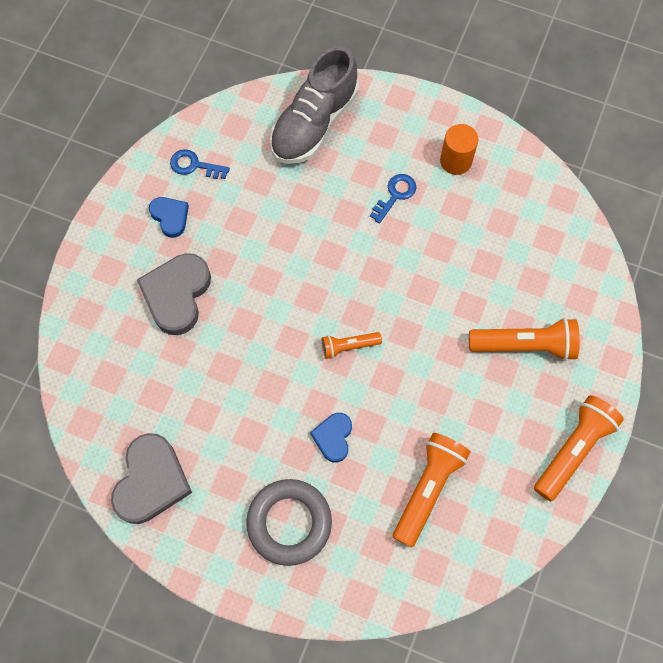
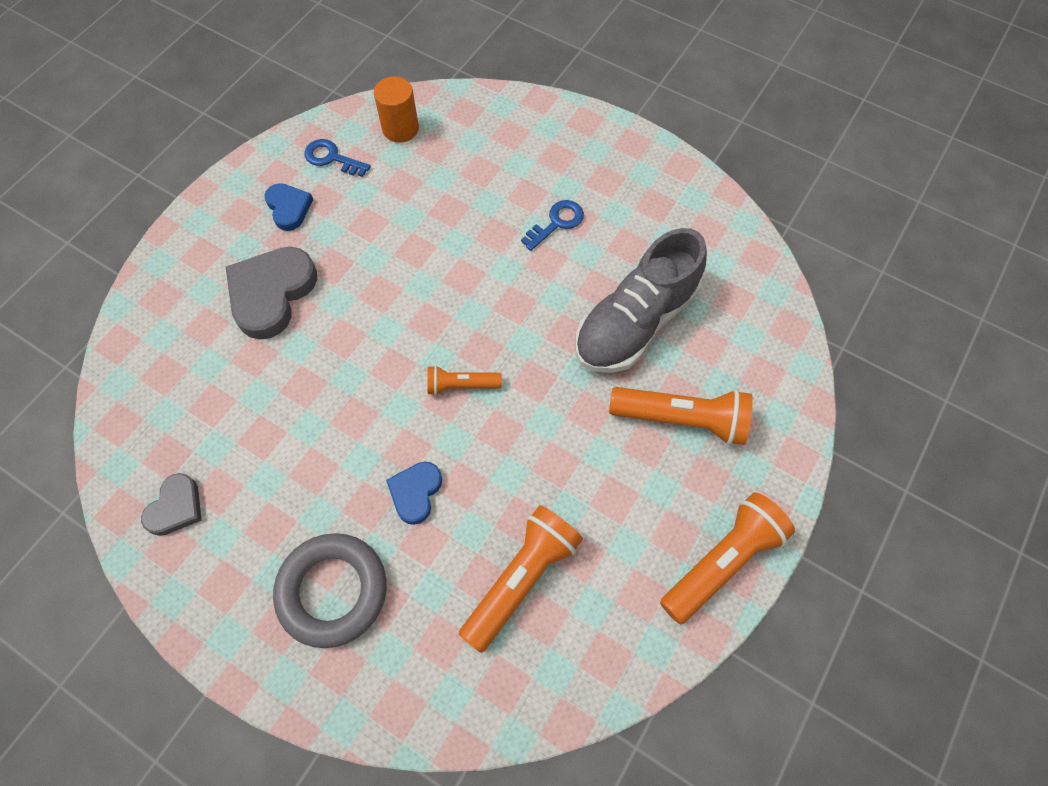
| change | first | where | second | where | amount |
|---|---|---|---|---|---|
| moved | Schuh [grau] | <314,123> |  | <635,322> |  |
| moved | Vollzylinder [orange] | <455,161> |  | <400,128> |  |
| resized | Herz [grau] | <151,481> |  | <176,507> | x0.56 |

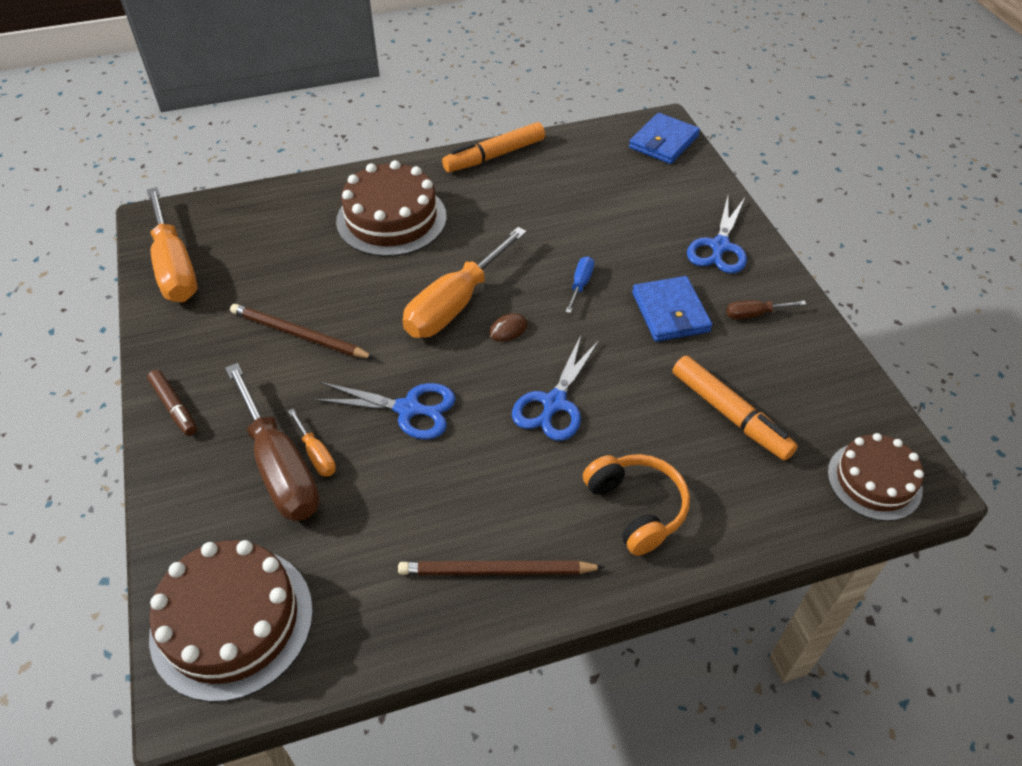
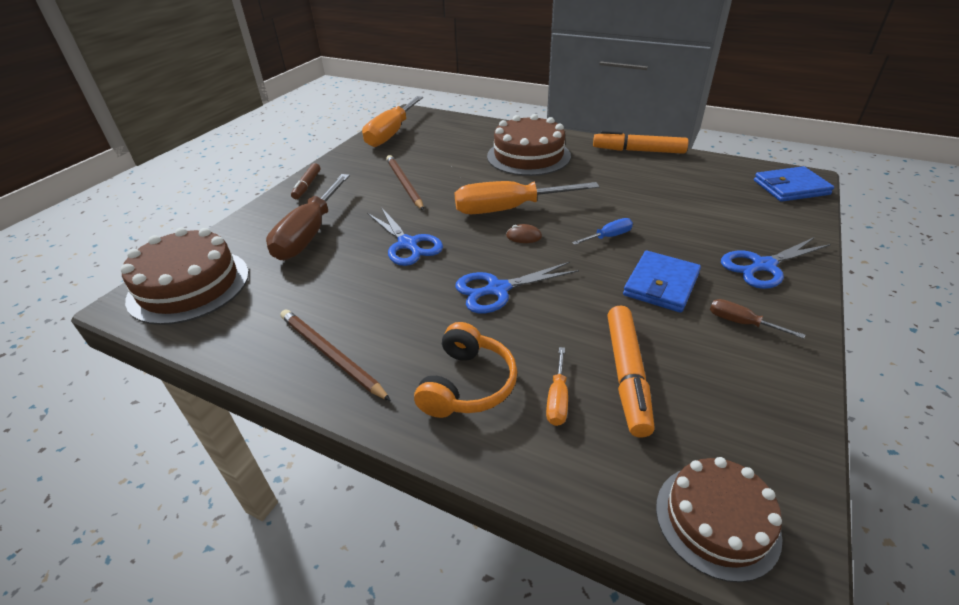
| change | first | where | second | where | amount |
|---|---|---|---|---|---|
| moved | Schraubenzieher [orange] | <316,454> |  | <557,399> |  |

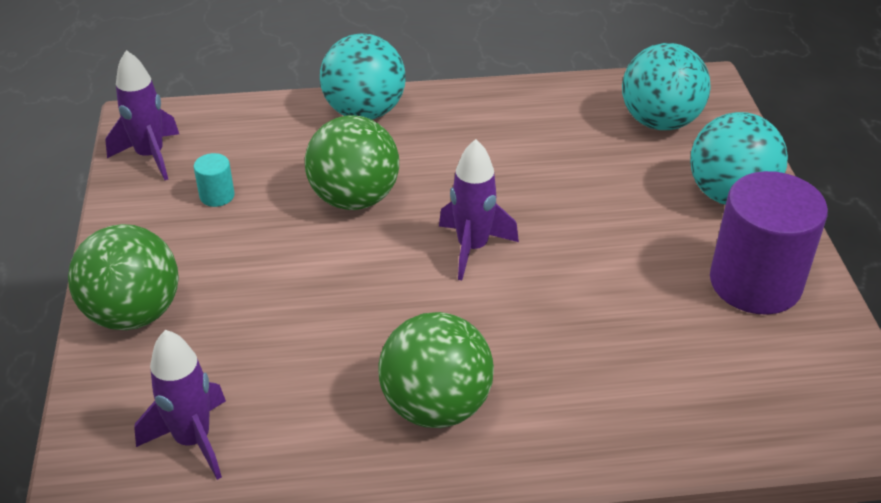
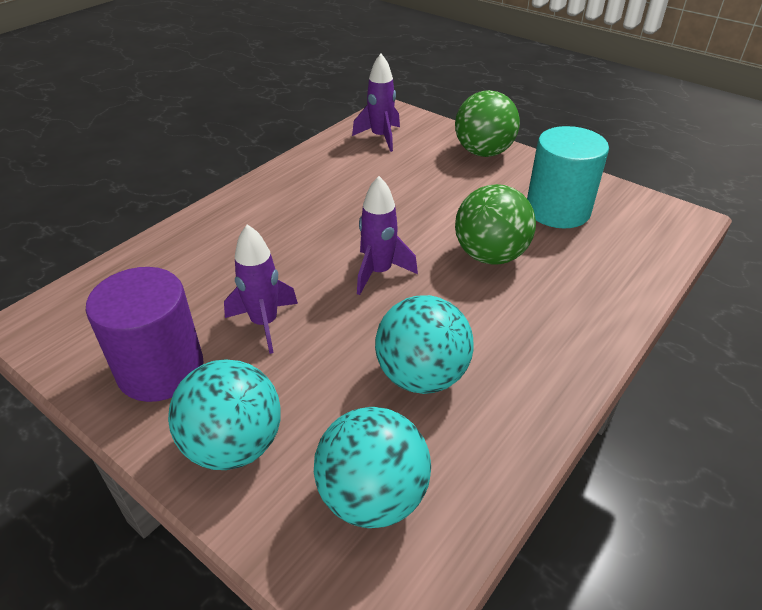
| change | first | where | second | where | amount |
|---|---|---|---|---|---|
| moved | Ball [türkis] | <364,112> |  | <421,376> |  |
| moved | Rakete [lila] | <150,156> |  | <264,323> |  |
| resized | Vollzylinder [türkis] | <217,196> |  | <557,210> | x2.41 |
| removed | Ball [grün] | <436,406> |  |  |  |

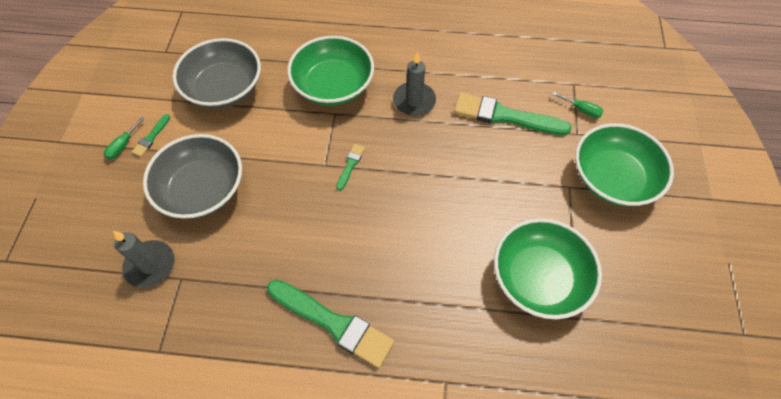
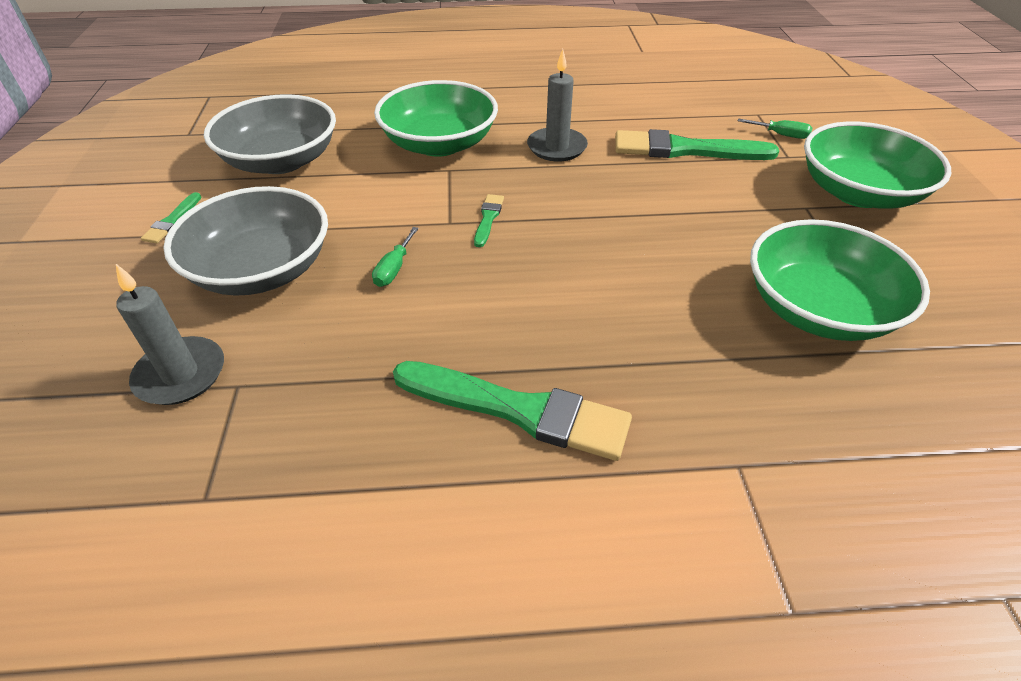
| change | first | where | second | where | amount |
|---|---|---|---|---|---|
| moved | Schraubenzieher [grün] | <123,145> |  | <394,269> |  |

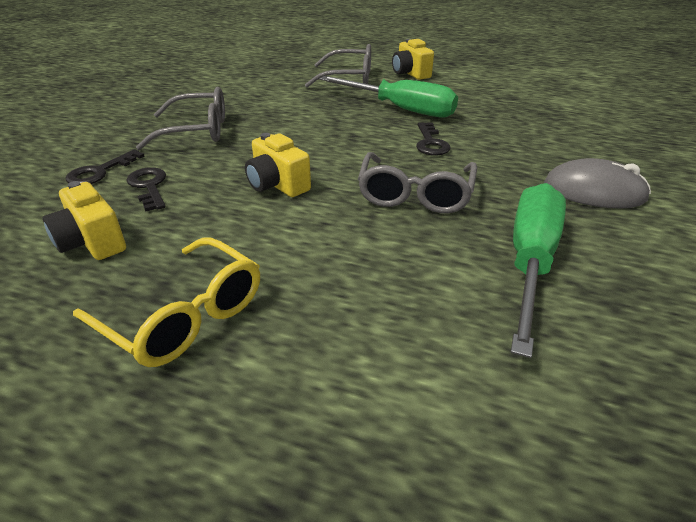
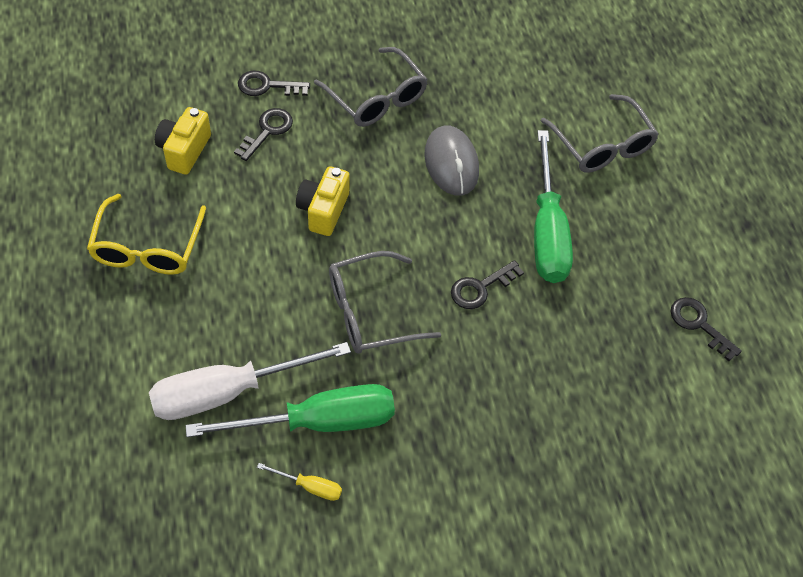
| change | first | where | second | where | amount |
|---|---|---|---|---|---|
| removed | Kamera [gelb] | <410,74> |  |  |  |
| moved | Computermaus [grau] | <594,191> |  | <451,163> |  |
| added |  |  | Schlüssel [schwarz] | <699,324> |  |
| added |  |  | Schraubenzieher [weiß] | <228,392> |  |
| added |  |  | Schraubenzieher [gelb] | <310,486> |  |

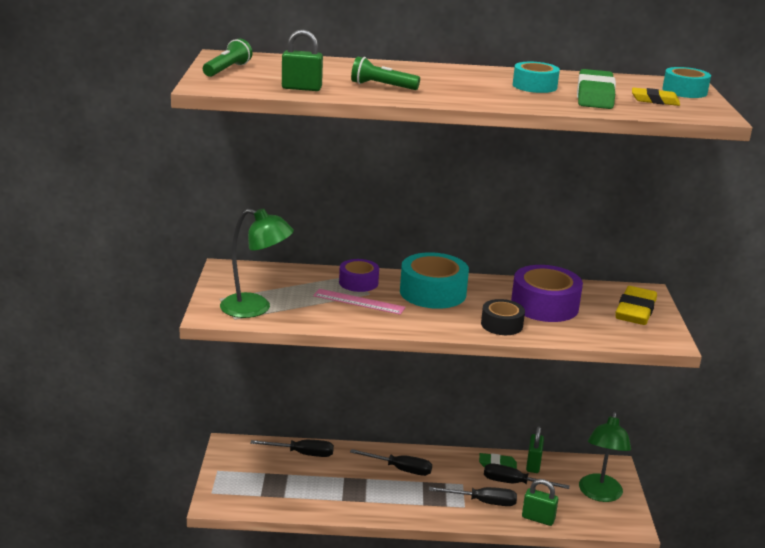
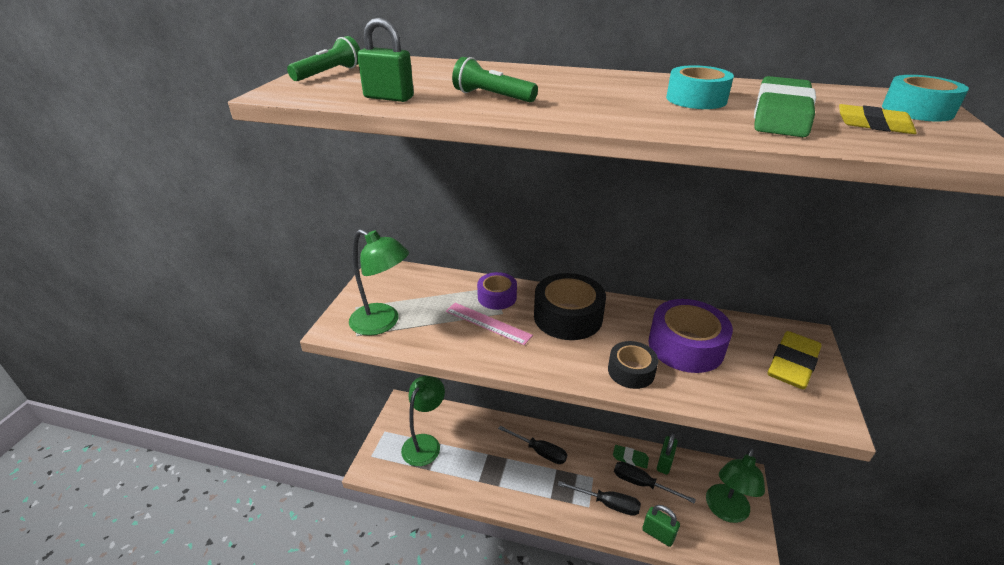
| change | first | where | second | where | amount |
|---|---|---|---|---|---|
| recoloured | Klebeband [türkis] | <433,292> | Klebeband [schwarz] | <568,317> |  |
| removed | Schraubenzieher [schwarz] | <302,454> |  |  |  |
| added |  |  | Lampe [grün] | <425,443> |  |

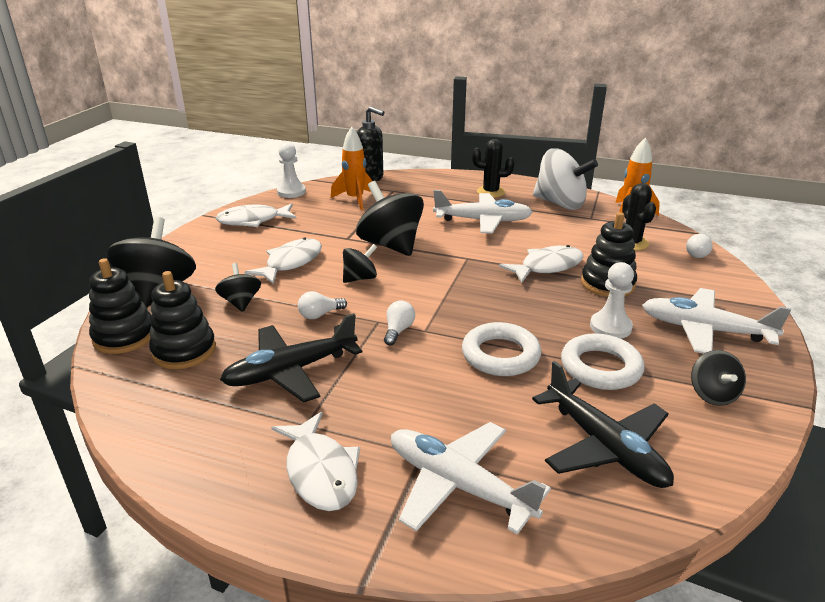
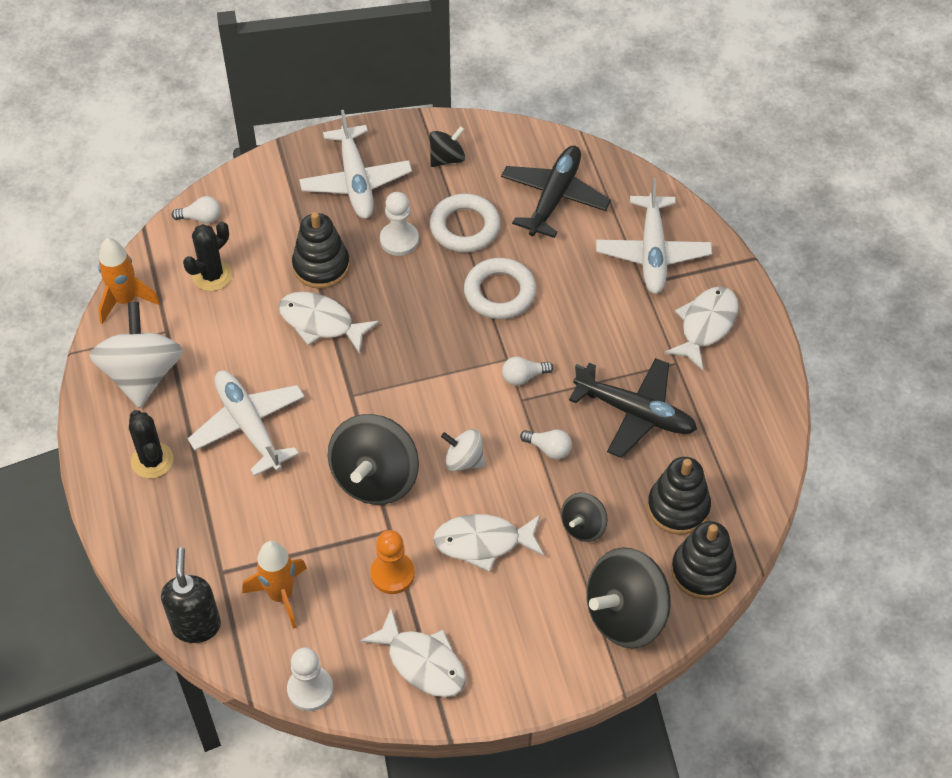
| change | first | where | second | where | amount |
|---|---|---|---|---|---|
| recoloured | Kreisel [schwarz] | <360,278> | Kreisel [weiß] | <464,460> |  |
| added |  |  | Bauer [orange] | <392,574> |  |

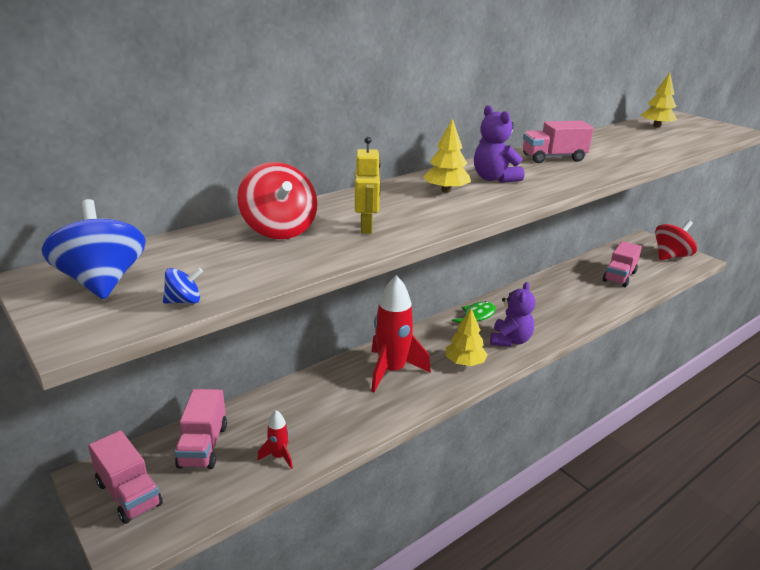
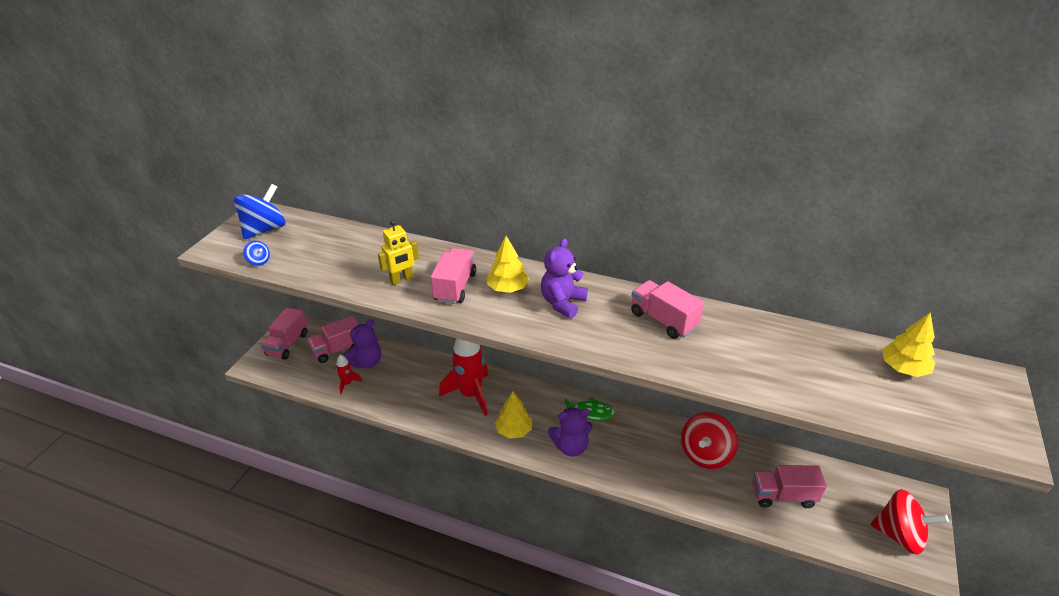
| change | first | where | second | where | amount |
|---|---|---|---|---|---|
| moved | Kreisel [rot] | <279,230> |  | <705,454> |  |
| added |  |  | Lastwagen [rosa] | <455,287> |  |
| added |  |  | Teddybär [lila] | <366,362> |  |

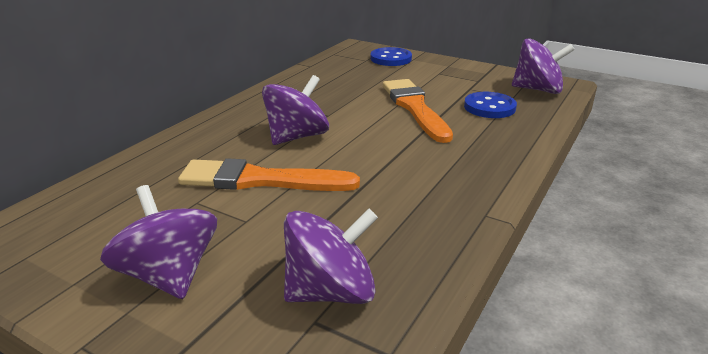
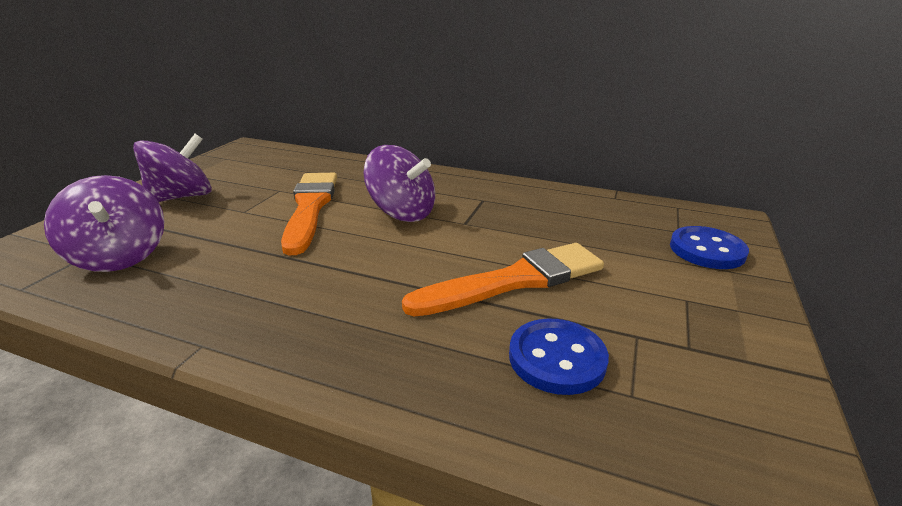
| change | first | where | second | where | amount |
|---|---|---|---|---|---|
| removed | Kreisel [lila] | <537,90> |  |  |  |

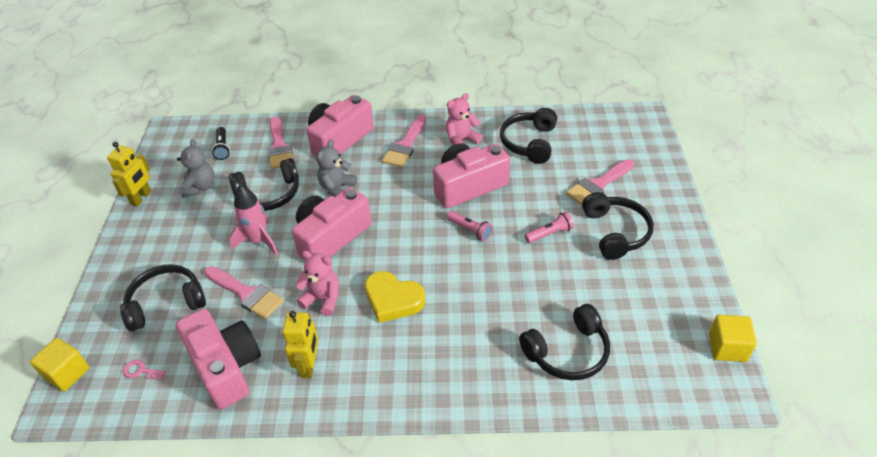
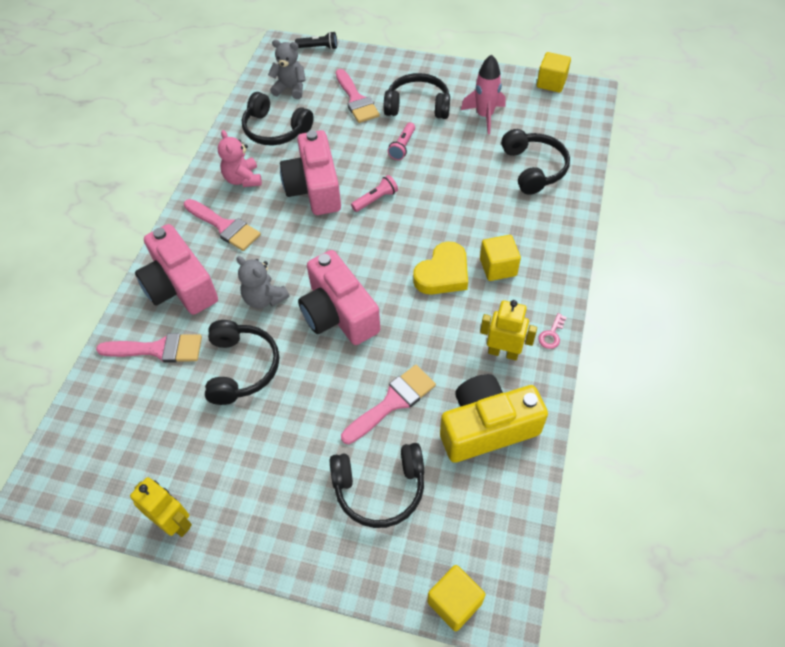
| change | first | where | second | where | amount |
|---|---|---|---|---|---|
| moved | Taschenlampe [schwarz] | <222,148> |  | <318,47> |  |
| moved | Teddybär [grau] | <200,187> |  | <290,88> |  |
| moved | Rakete [rosa] | <258,241> |  | <484,116> |  |
| turned | Taschenlampe [rosa] | <549,234> |  | <402,146> | 150 degrees counterclockwise |
| removed | Teddybär [rosa] | <323,299> |  |  |  |
| turned | Kopfhörer [schwarz] | <166,303> |  | <379,488> | 90 degrees counterclockwise |
| recoloured | Kamera [rosa] | <226,367> | Kamera [gelb] | <487,427> |  |
| moved | Schlüssel [rosa] | <141,371> |  | <551,334> |  |
| added |  |  | Kubus [gelb] | <498,267> |  |

